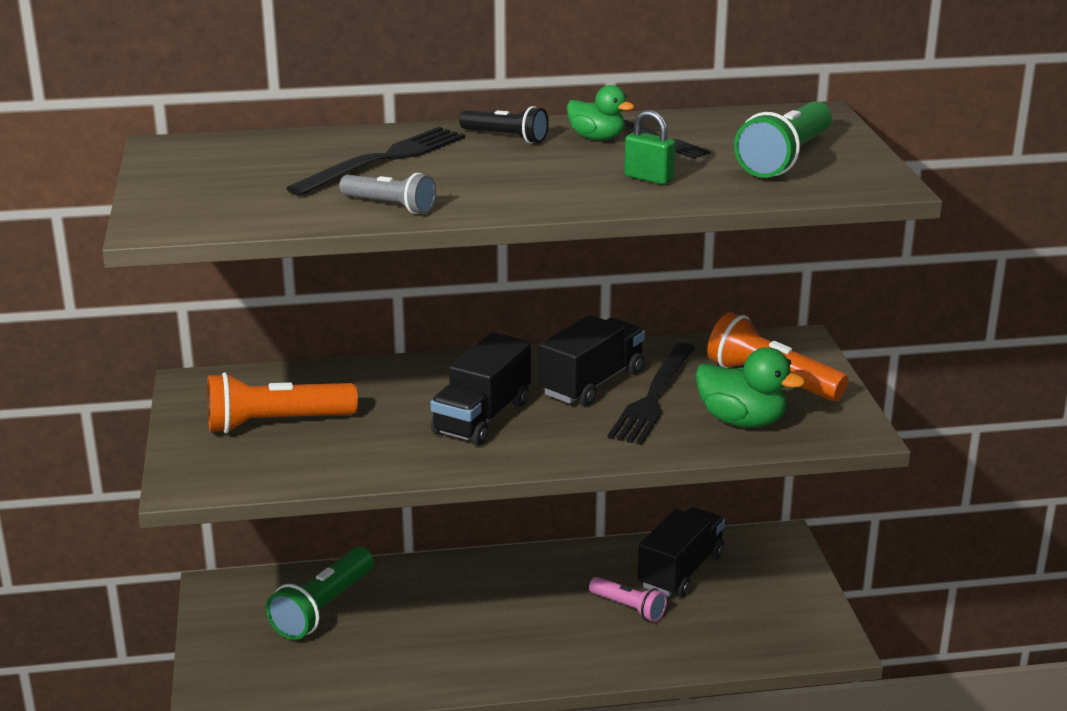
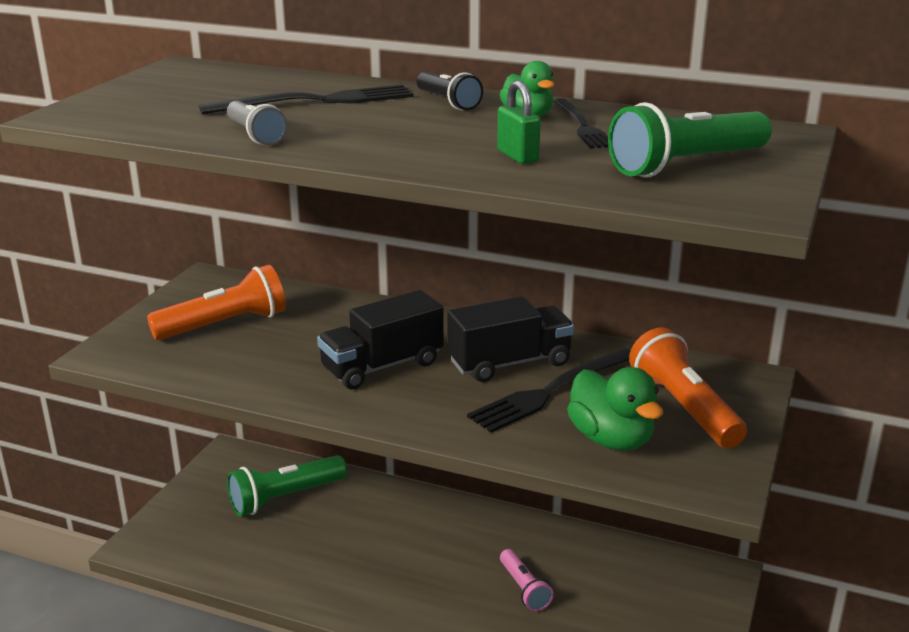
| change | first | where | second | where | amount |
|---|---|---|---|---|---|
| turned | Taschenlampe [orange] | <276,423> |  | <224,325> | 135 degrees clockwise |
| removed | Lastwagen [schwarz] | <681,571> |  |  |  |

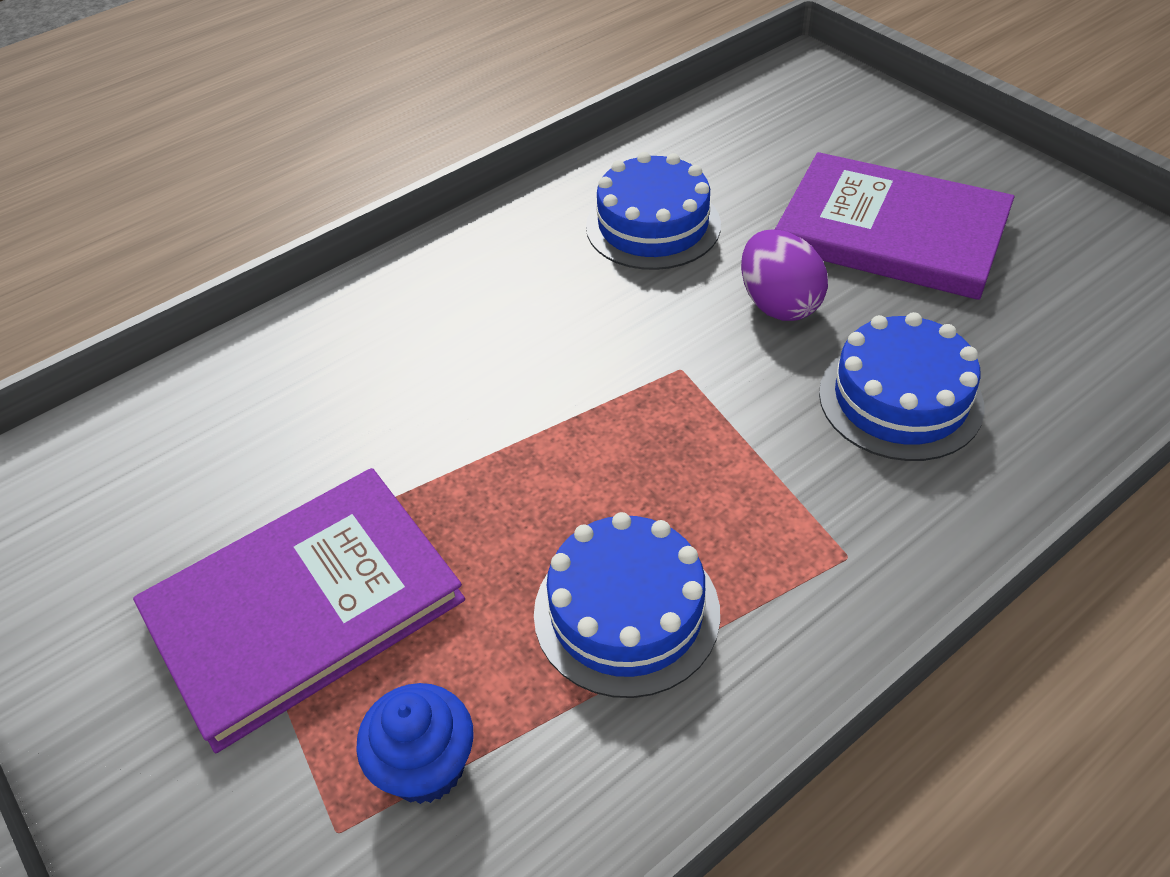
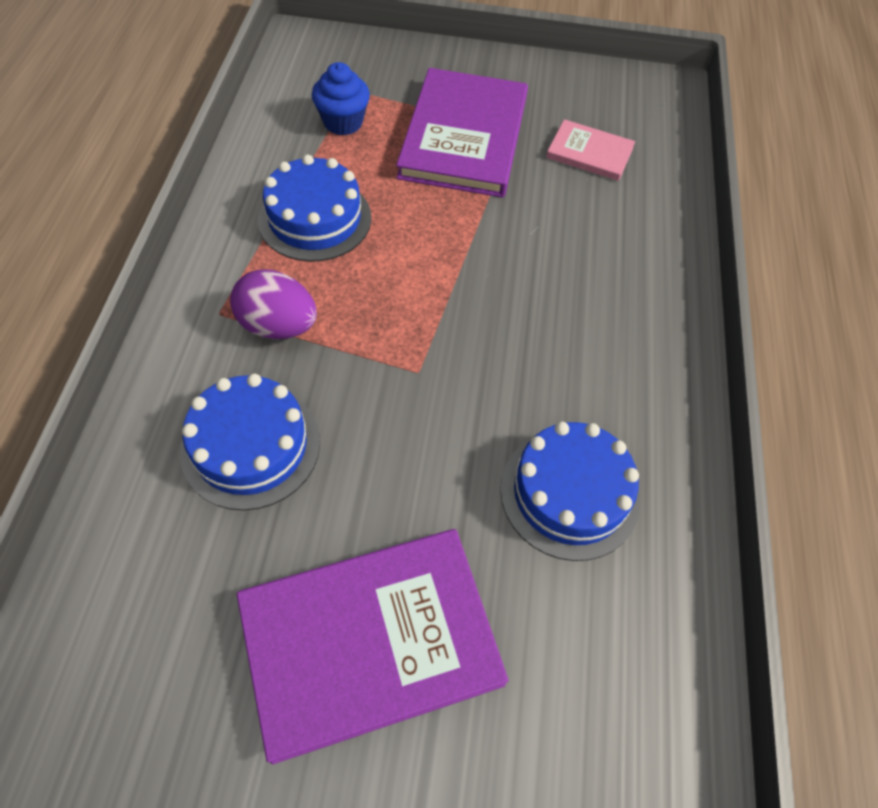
| change | first | where | second | where | amount |
|---|---|---|---|---|---|
| moved | Ei [lila] | <778,304> |  | <278,326> |  |
| added |  |  | Buch [rosa] | <589,153> |  |

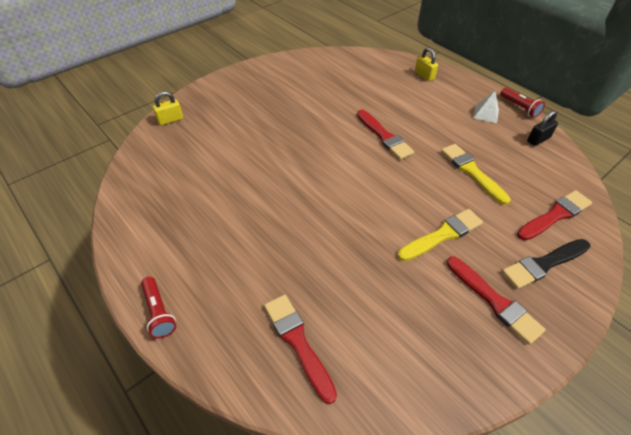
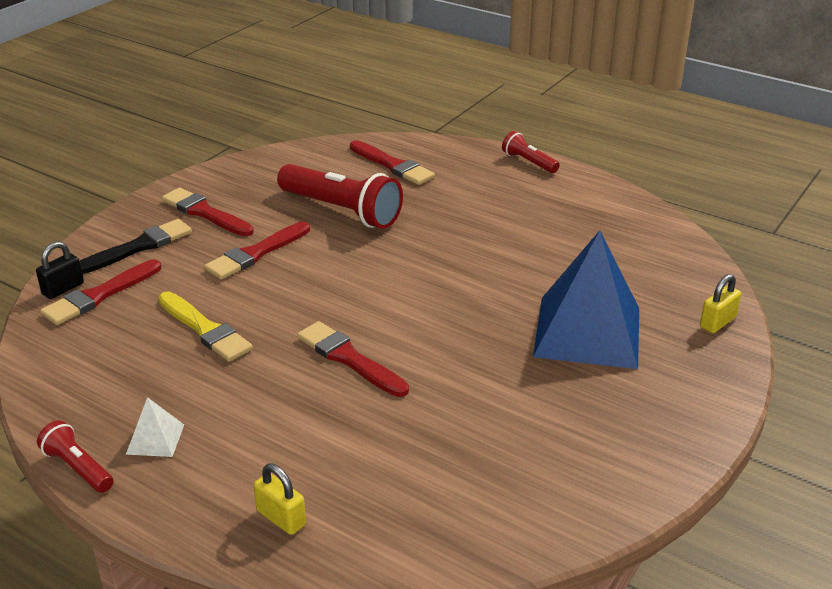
| change | first | where | second | where | amount |
|---|---|---|---|---|---|
| moved | Vorhängeschloss [schwarz] | <538,139> |  | <63,289> |  |
| recoloured | Pinsel [gelb] | <442,235> | Pinsel [rot] | <256,253> |  |
| added |  |  | Taschenlampe [rot] | <342,211> |  |
| added |  |  | Pyramide [blau] | <587,332> |  |

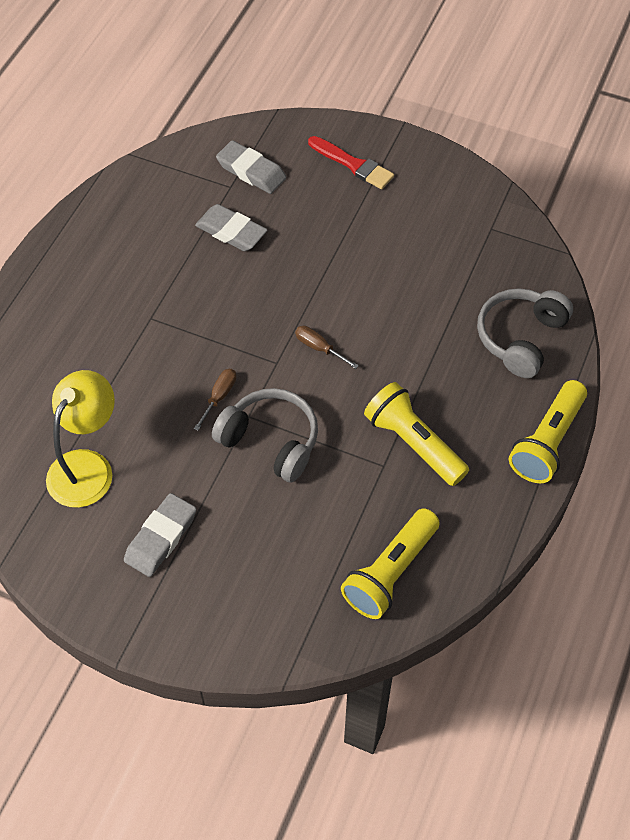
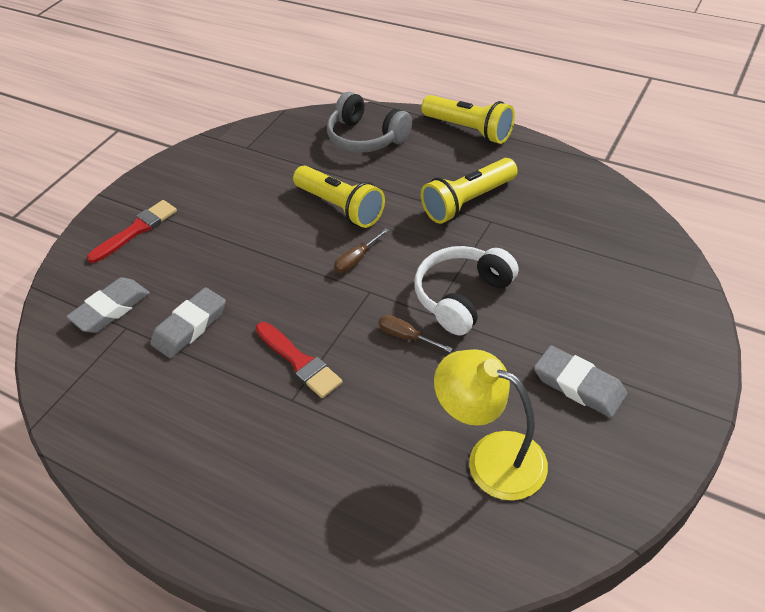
| change | first | where | second | where | amount |
|---|---|---|---|---|---|
| recoloured | Kopfhörer [grau] | <271,441> | Kopfhörer [weiß] | <462,296> |  |
| moved | Taschenlampe [gelb] | <390,573> |  | <341,207> |  |
| added |  |  | Pinsel [rot] | <299,361> |  |

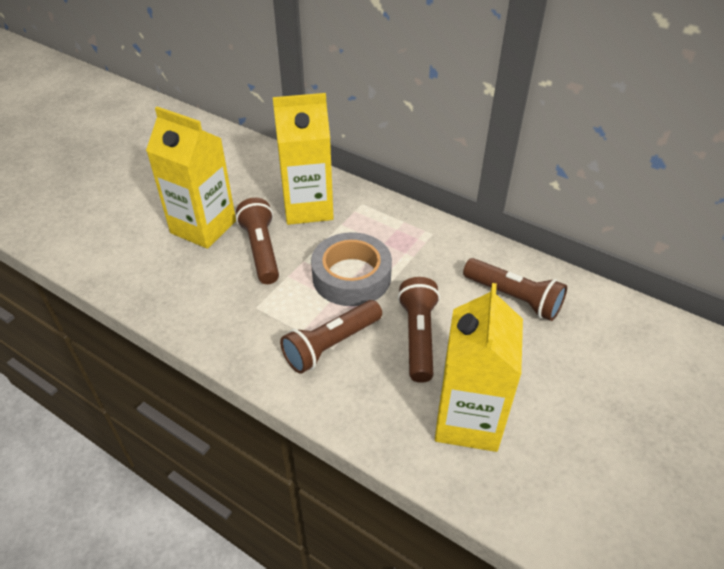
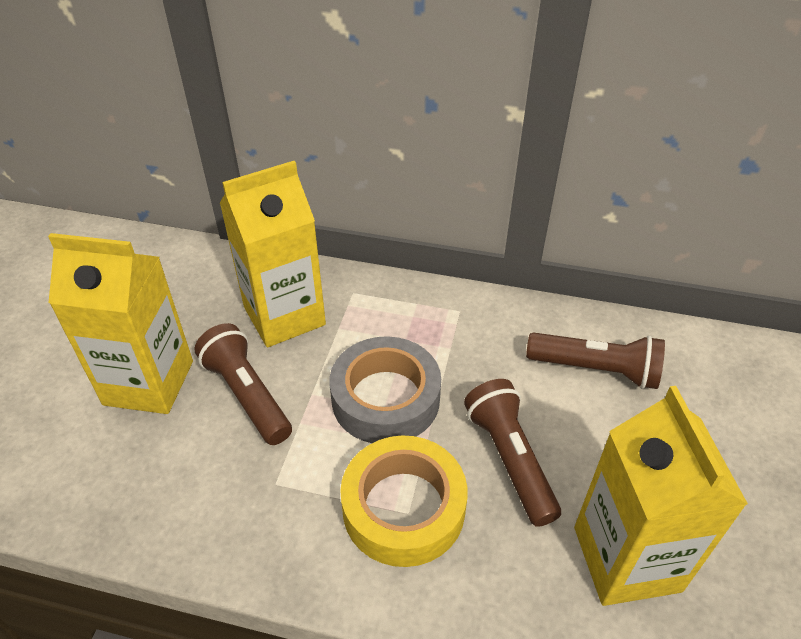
| change | first | where | second | where | amount |
|---|---|---|---|---|---|
| replaced | Taschenlampe [braun] | <331,345> | Klebeband [gelb] | <403,507> |  |

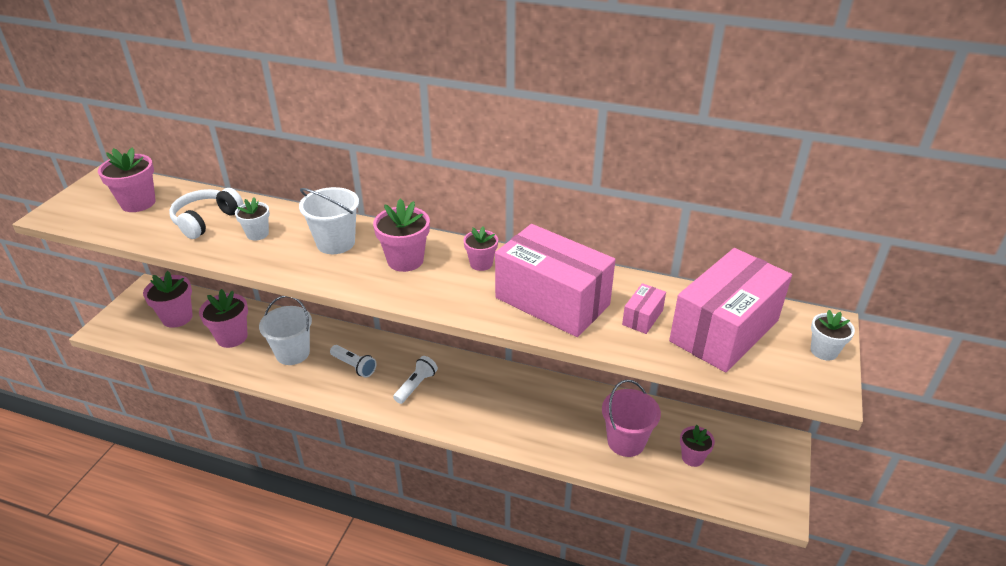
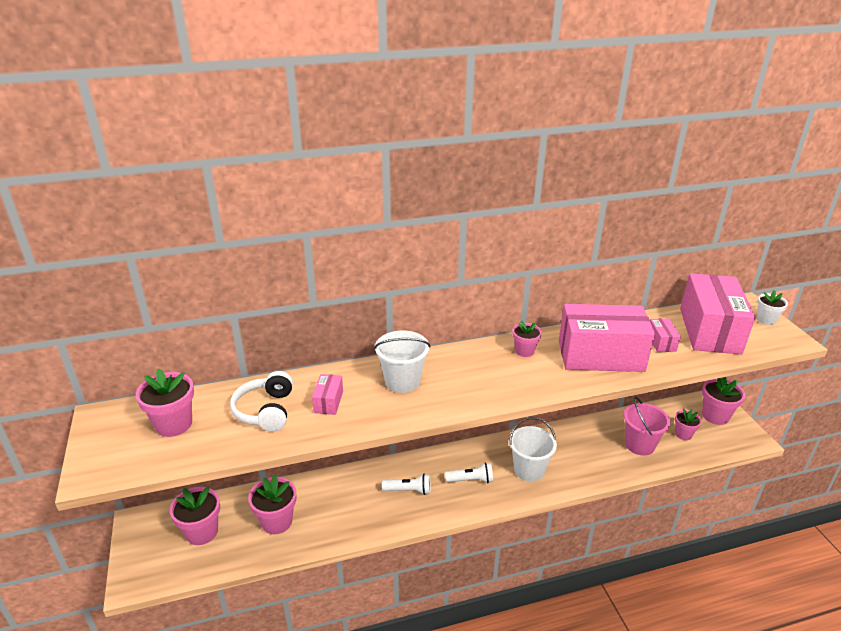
| change | first | where | second | where | amount |
|---|---|---|---|---|---|
| replaced | Blumentopf [weiß] | <257,234> | Schachtel [rosa] | <328,402> |  |
| moved | Blumentopf [rosa] | <405,260> |  | <715,416> |  |
| moved | Eimer [weiß] | <292,353> |  | <529,469> |  |
| turned | Taschenlampe [weiß] | <416,385> |  | <471,480> | 90 degrees clockwise |

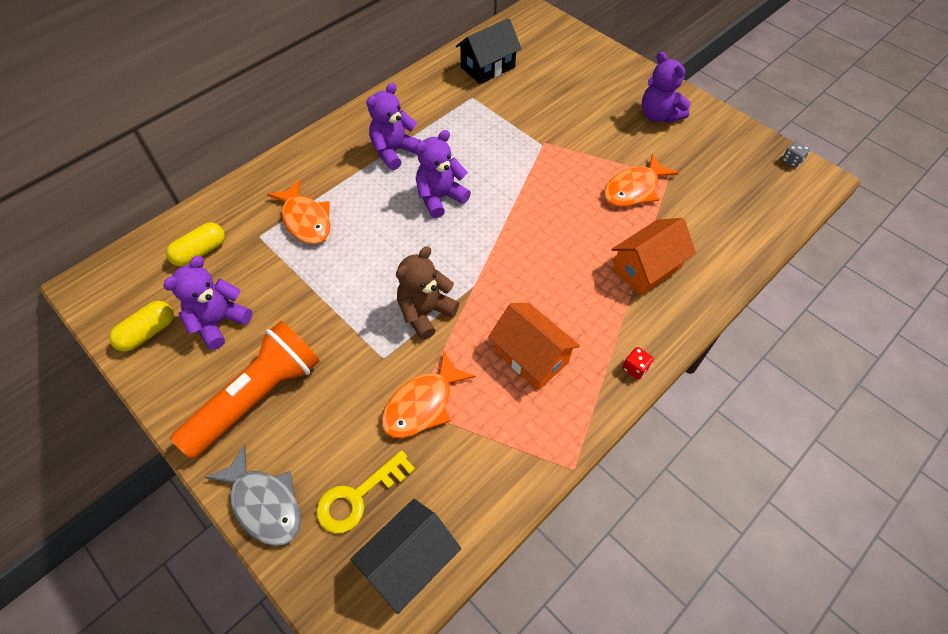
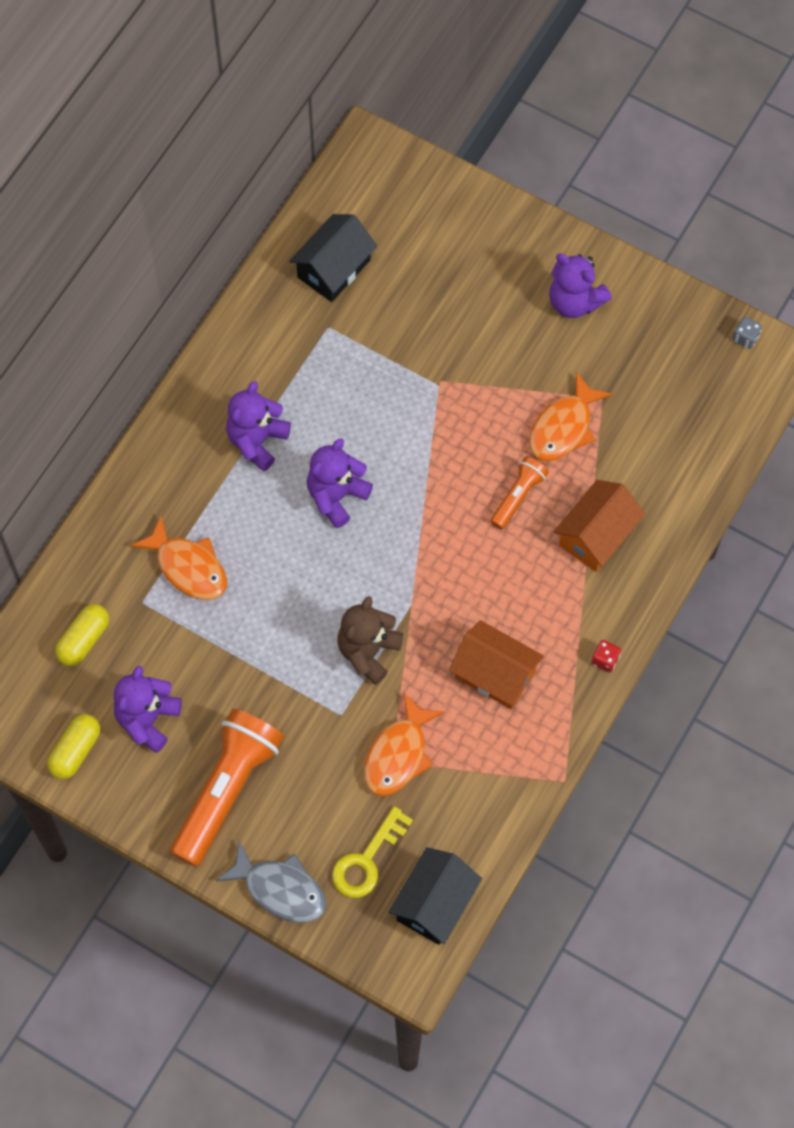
| change | first | where | second | where | amount |
|---|---|---|---|---|---|
| added |  |  | Taschenlampe [orange] | <518,496> |  |

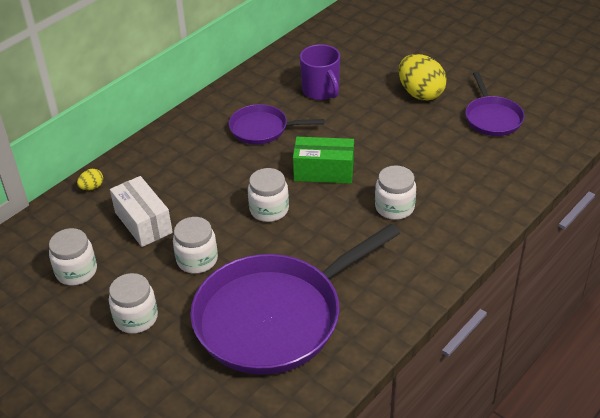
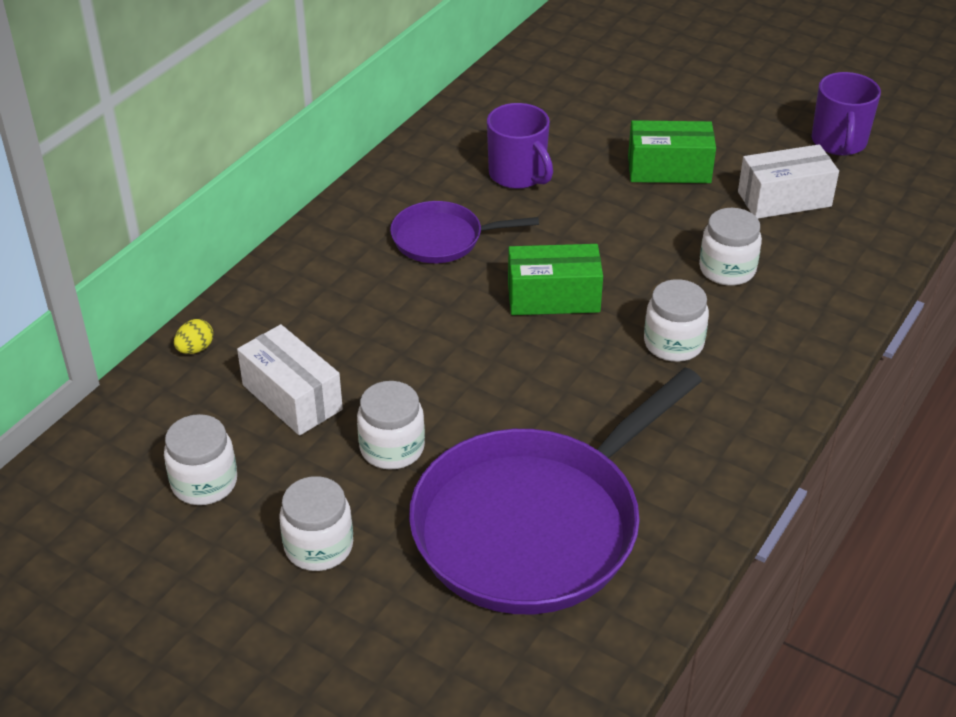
| change | first | where | second | where | amount |
|---|---|---|---|---|---|
| replaced | Ei [gelb] | <420,93> | Schachtel [grün] | <669,169> |  |
| replaced | Pfanne [lila] | <492,118> | Schachtel [weiß] | <784,199> |  |
| moved | Einmachglas [weiß] | <269,210> |  | <727,269> |  |
| added |  |  | Tasse [lila] | <838,143> |  |

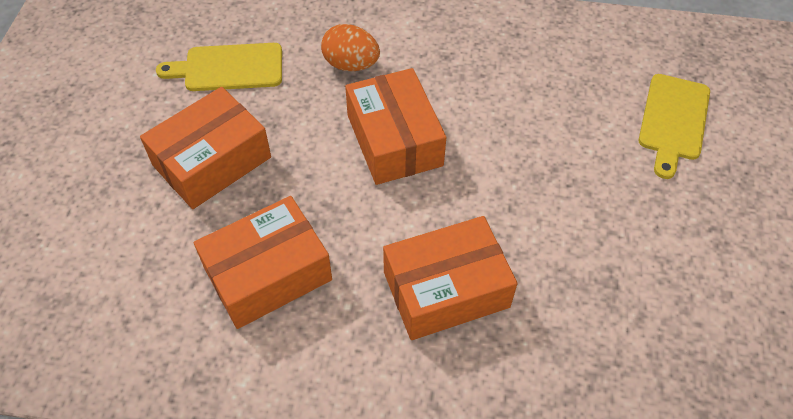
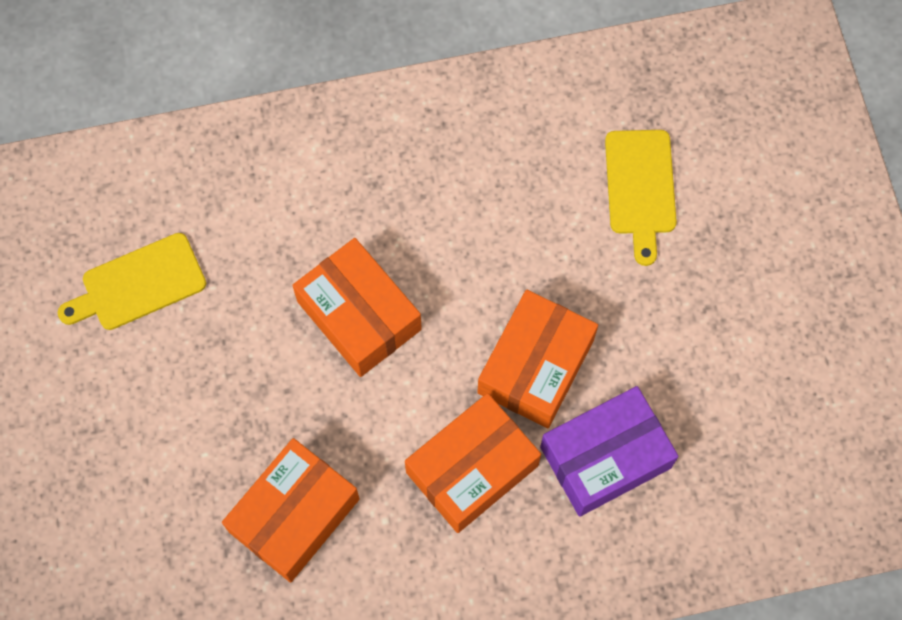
| change | first | where | second | where | amount |
|---|---|---|---|---|---|
| removed | Ei [orange] | <351,64> |  |  |  |
| moved | Schachtel [orange] | <212,161> |  | <536,366> |  |
| added |  |  | Schachtel [lila] | <605,457> |  |

